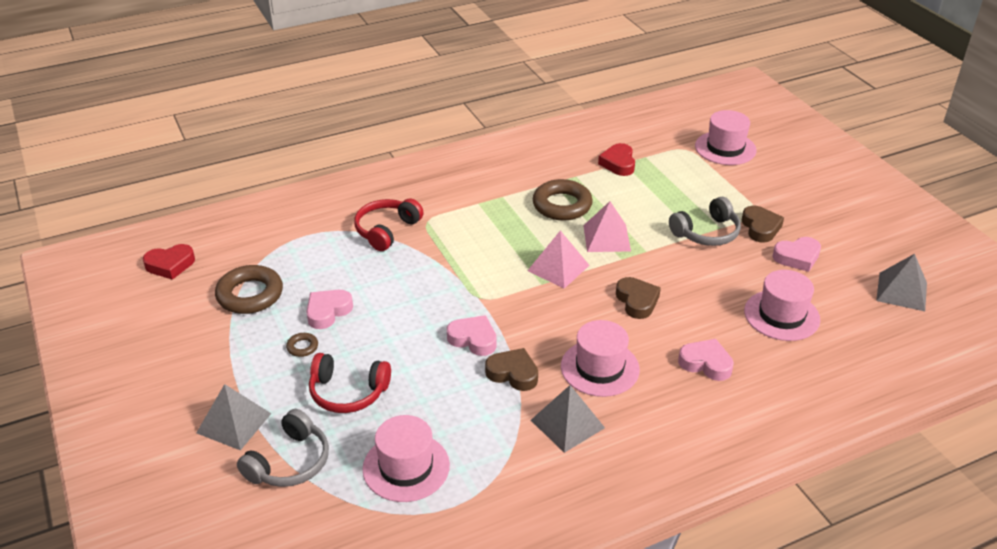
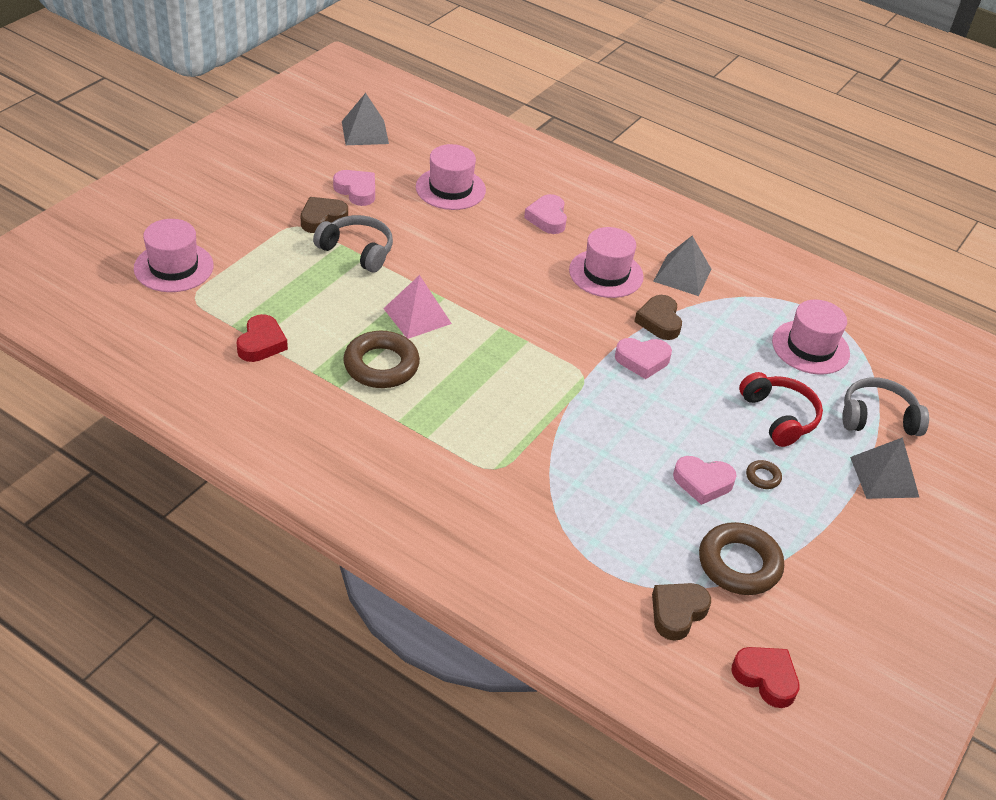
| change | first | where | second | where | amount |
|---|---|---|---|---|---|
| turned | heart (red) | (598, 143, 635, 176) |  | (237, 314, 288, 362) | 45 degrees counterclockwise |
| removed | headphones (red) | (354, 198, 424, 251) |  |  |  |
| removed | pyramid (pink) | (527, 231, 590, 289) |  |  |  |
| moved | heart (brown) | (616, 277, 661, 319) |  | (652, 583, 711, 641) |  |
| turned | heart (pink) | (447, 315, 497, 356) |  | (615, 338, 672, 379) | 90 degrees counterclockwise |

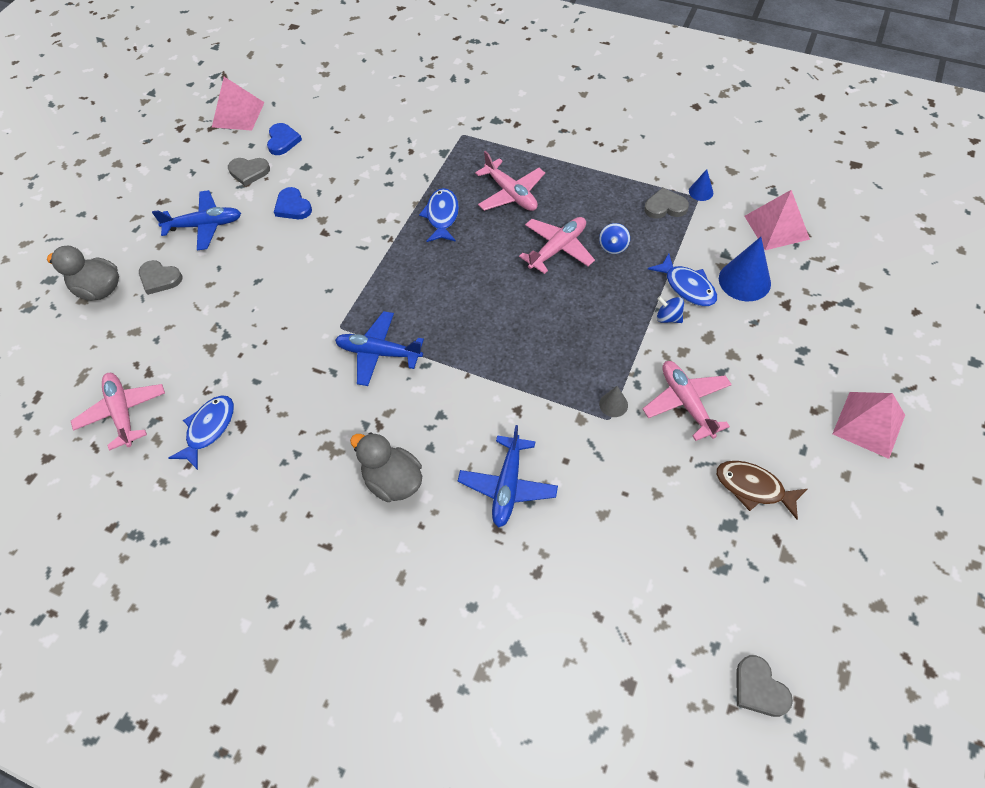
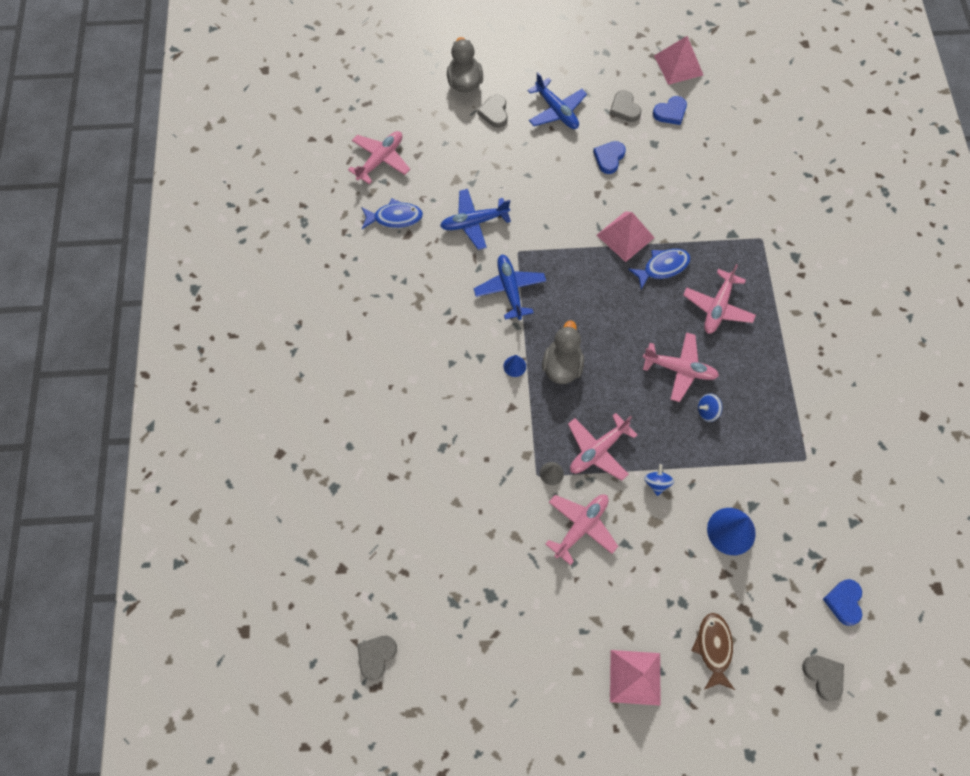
| change | first | where | second | where | amount |
|---|---|---|---|---|---|
| moved | cone (blue) | (689, 169, 713, 201) |  | (504, 355, 526, 377) |  |
| moved | heart (grey) | (644, 187, 689, 219) |  | (802, 655, 844, 701) |  |
| moved | pyramid (pink) | (745, 190, 810, 250) |  | (596, 211, 655, 262) |  |
| removed | fish (blue) | (648, 253, 717, 306) |  |  |  |
| moved | plane (blue) | (458, 425, 558, 527) |  | (440, 189, 511, 250) |  |
| moved | duck (grey) | (350, 432, 422, 502) |  | (542, 320, 584, 384) |  |
| moved | fish (brown) | (716, 461, 807, 520) |  | (691, 613, 735, 690) |  |
| added |  |  | plane (pink) | (568, 413, 637, 481) |  |
| added |  |  | heart (blue) | (823, 579, 862, 626) |  |

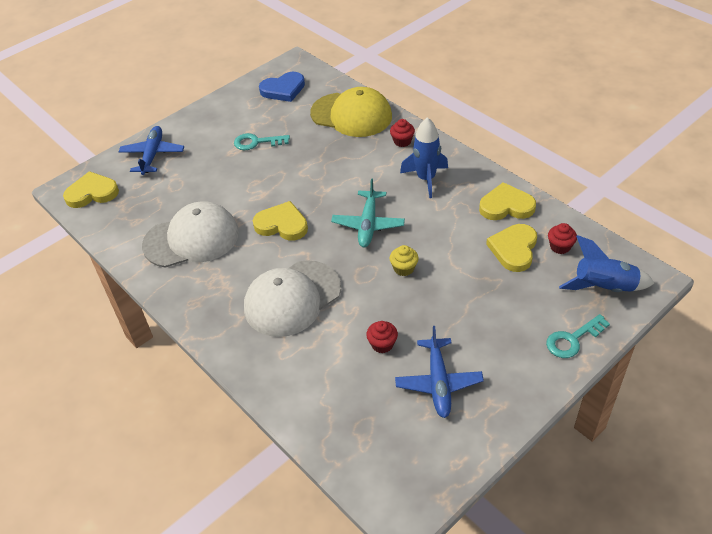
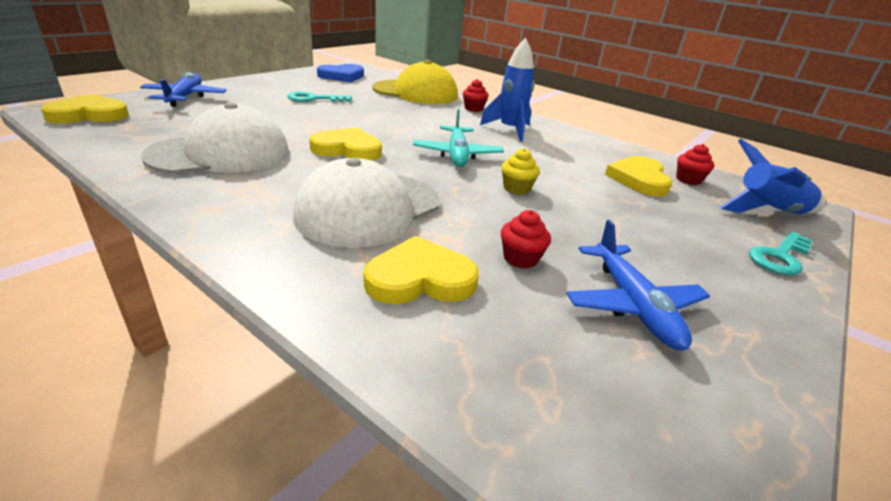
| change | first | where | second | where | amount |
|---|---|---|---|---|---|
| moved | heart (yellow) | (479, 182, 536, 220) |  | (364, 236, 479, 304) |  |

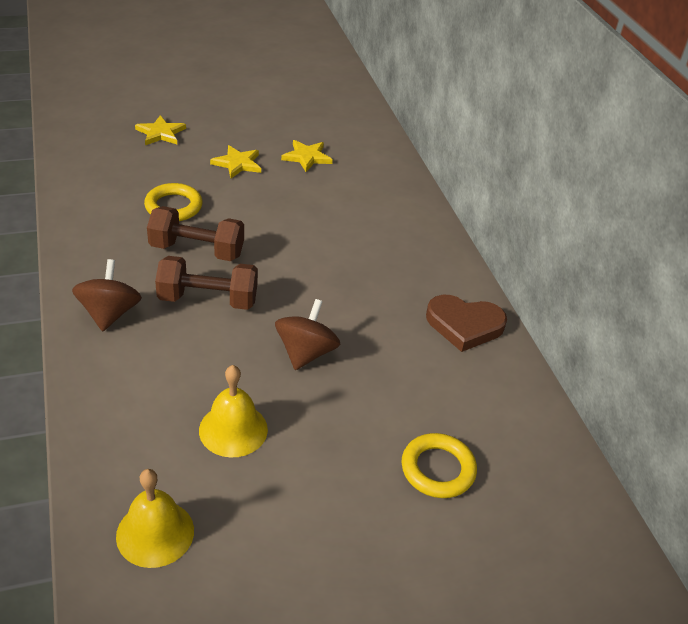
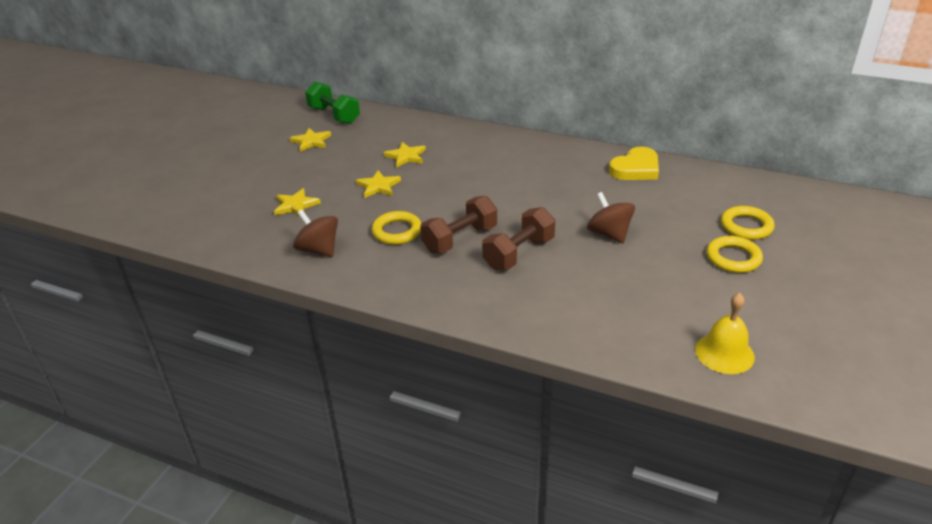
| change | first | where | second | where | amount |
|---|---|---|---|---|---|
| moved | spinning top (brown) | (72, 259, 142, 331) |  | (293, 210, 338, 257) |  |
| recoloured | heart (brown) | (426, 295, 507, 352) | heart (yellow) | (609, 147, 659, 180) |  |
| removed | bell (yellow) | (199, 365, 268, 458) |  |  |  |
| added |  |  | dumbbell (green) | (305, 81, 360, 124) |  |
| added |  |  | star (yellow) | (290, 128, 331, 152) |  |
| added |  |  | ring (yellow) | (706, 236, 763, 273) |  |

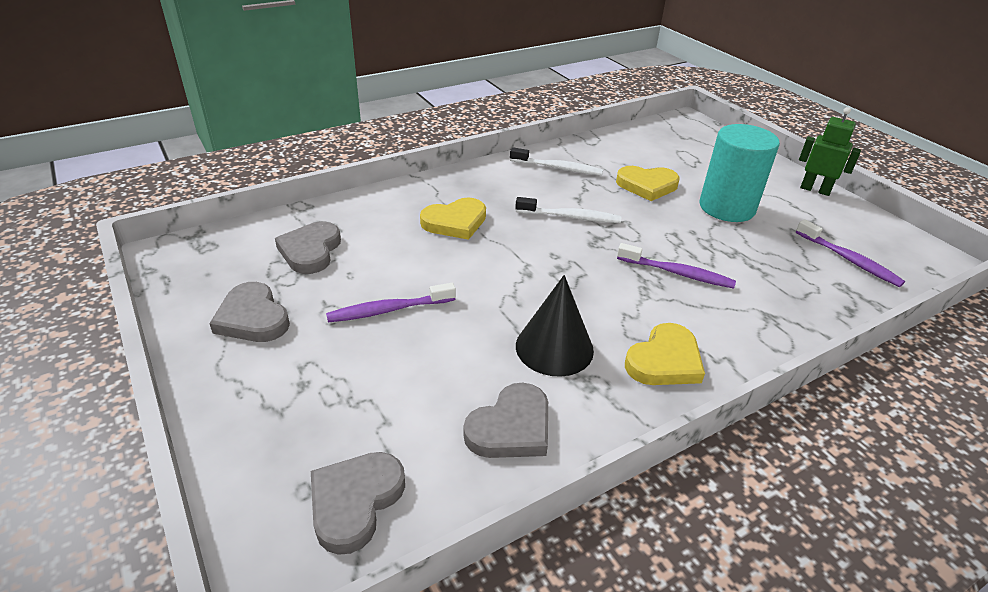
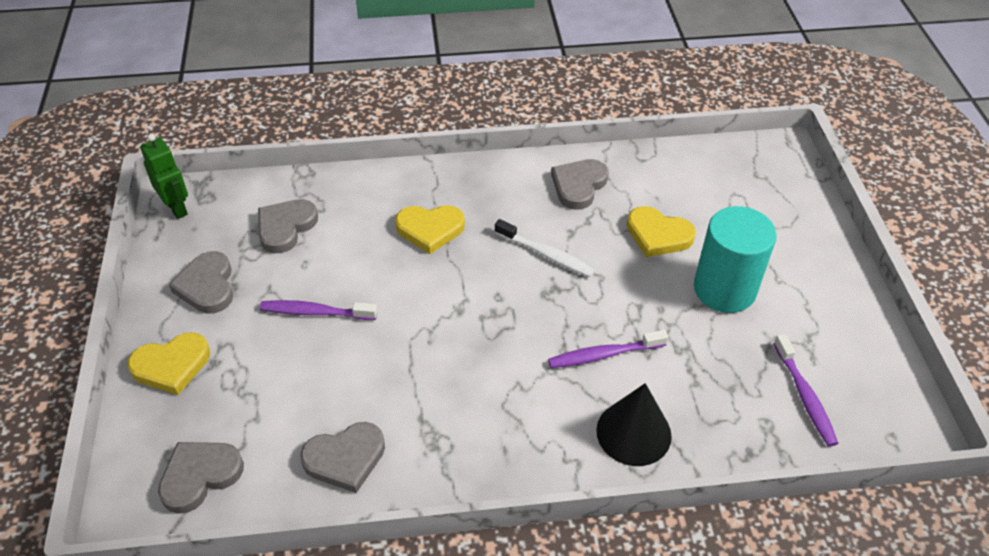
| change | first | where | second | where | amount |
|---|---|---|---|---|---|
| moved | robot (green) | (799, 107, 861, 196) |  | (140, 134, 188, 219) |  |
| replaced | toothbrush (white) | (510, 147, 603, 176) | heart (grey) | (551, 159, 609, 210) |  |
| turned | toothbrush (purple) | (617, 243, 736, 289) |  | (548, 330, 668, 368) | 120 degrees clockwise |
| moved | cone (black) | (516, 275, 594, 377) |  | (596, 383, 672, 466) |  |
| moved | heart (yellow) | (625, 323, 705, 385) |  | (128, 332, 210, 395) |  |

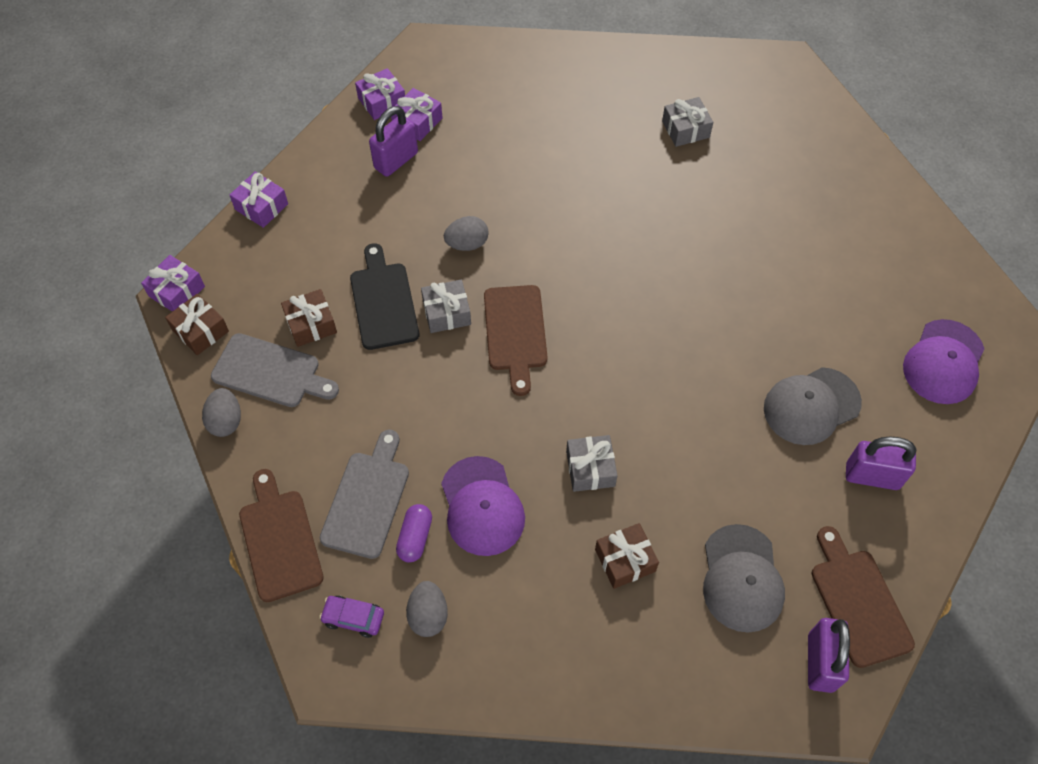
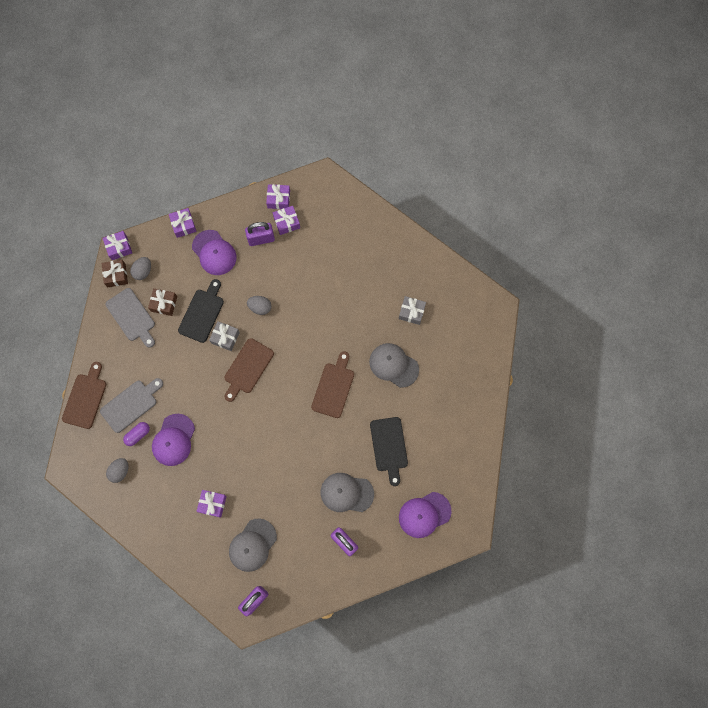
| change | first | where | second | where | amount |
|---|---|---|---|---|---|
| moved | egg (grey) | (202, 388, 241, 437) |  | (130, 257, 151, 280) |  |
| removed | gift (grey) | (566, 435, 618, 492) |  |  |  |
| recoloured | gift (brown) | (595, 523, 659, 589) | gift (purple) | (196, 490, 227, 518) |  |
| moved | cutting board (brown) | (812, 526, 915, 668) |  | (311, 351, 354, 418) |  |
| removed | car (purple) | (319, 596, 384, 638) |  |  |  |
| added |  |  | cap (purple) | (192, 230, 237, 275) |  |
| added |  |  | cap (grey) | (369, 343, 419, 388) |  |
| added |  |  | cutting board (black) | (370, 417, 408, 486) |  |

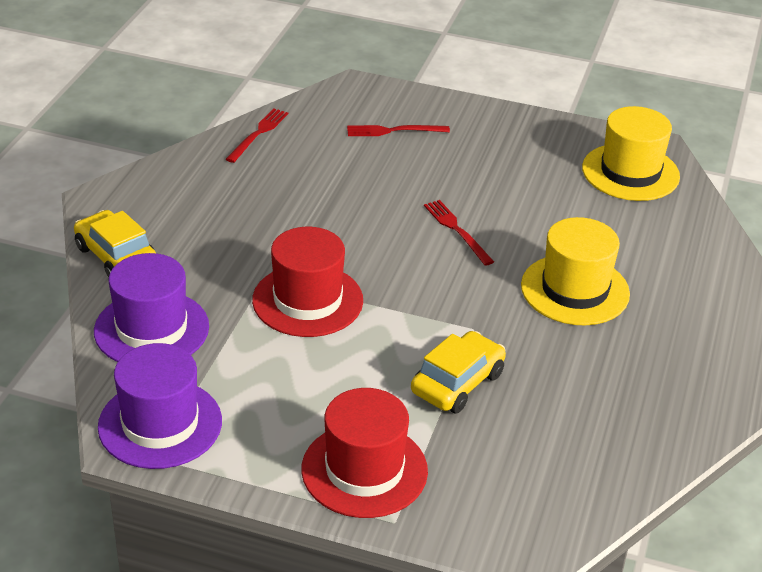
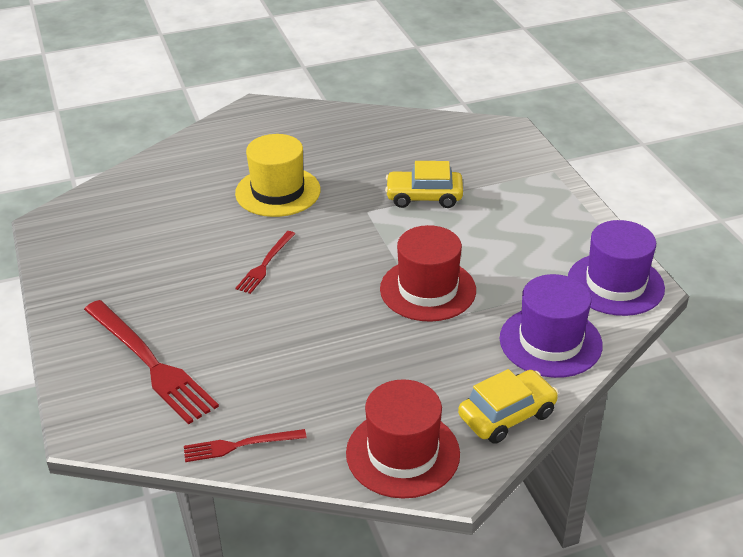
| change | first | where | second | where | amount |
|---|---|---|---|---|---|
| removed | hat (yellow) | (582, 106, 680, 201) |  |  |  |
| resized | fork (red) | (347, 125, 450, 136) |  | (84, 300, 219, 424) | x1.86 |
| turned | car (yellow) | (74, 210, 156, 277) |  | (458, 369, 559, 444) | 135 degrees counterclockwise |
| moved | hat (red) | (301, 388, 428, 518) |  | (346, 379, 460, 499) |  |

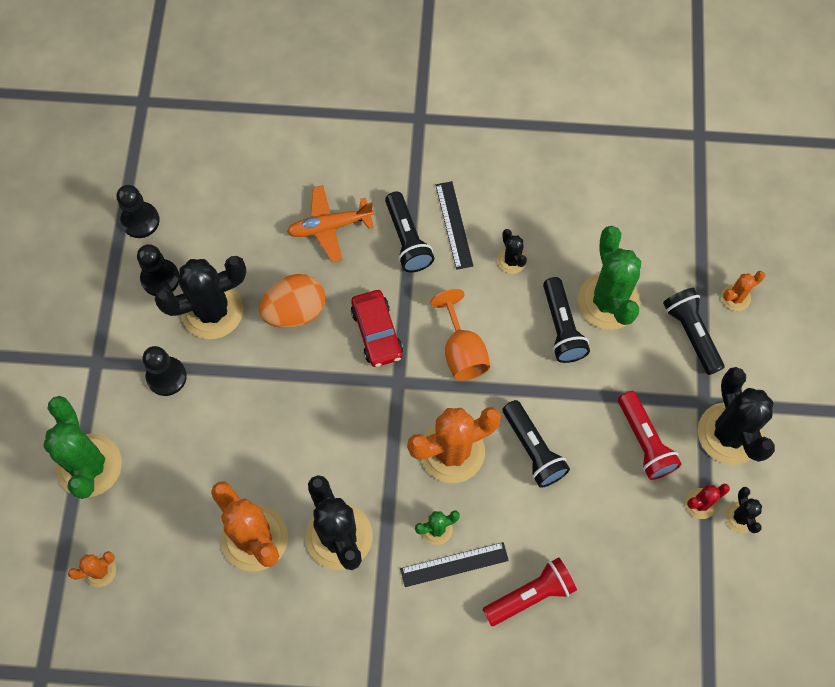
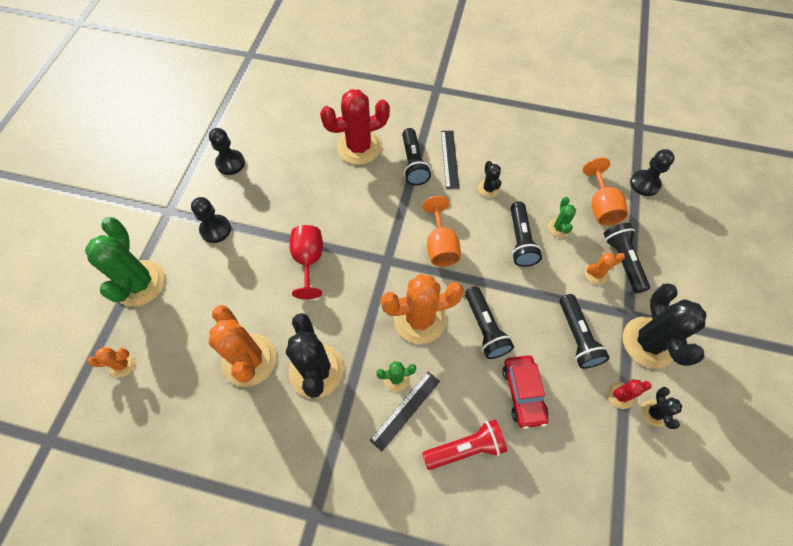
| change | first | where | second | where | amount |
|---|---|---|---|---|---|
| moved | pawn (black) | (116, 185, 160, 238) |  | (630, 149, 675, 196) |  |
| replaced | plane (orange) | (287, 185, 374, 262) | cactus (red) | (320, 89, 390, 165) |  |
| resized | cactus (green) | (578, 226, 641, 330) |  | (548, 197, 576, 238) | x0.48 |
| removed | cactus (black) | (155, 256, 246, 339) |  |  |  |
| moved | cactus (orange) | (721, 271, 765, 311) |  | (584, 253, 625, 285) |  |
| removed | egg (orange) | (259, 274, 325, 328) |  |  |  |
| moved | car (red) | (351, 290, 403, 367) |  | (502, 355, 549, 429) |  |
| recoloured | flashlight (red) | (618, 391, 682, 480) | flashlight (black) | (559, 294, 610, 369) |  |
| turned | ruler (black) | (400, 542, 509, 587) |  | (369, 372, 440, 452) | 45 degrees counterclockwise |
| added |  |  | goblet (orange) | (583, 158, 628, 226) |  |
| added |  |  | goblet (red) | (290, 225, 323, 299) |  |

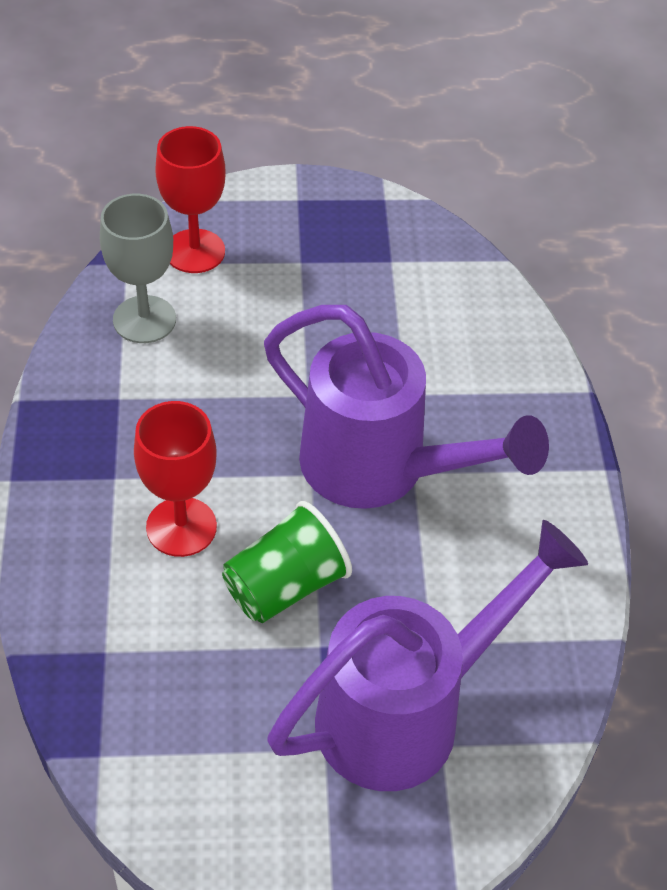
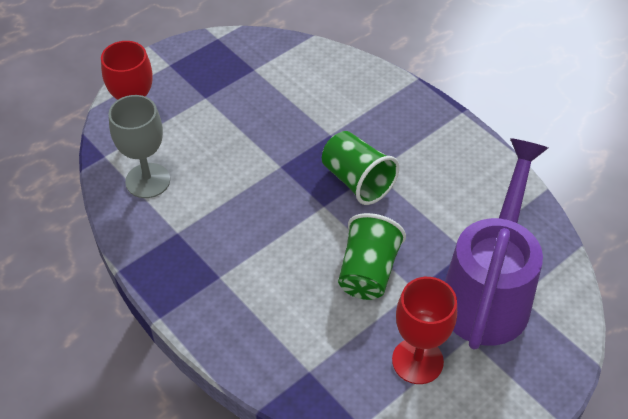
| change | first | where | second | where | amount |
|---|---|---|---|---|---|
| replaced | watering can (purple) | (264, 305, 549, 509) | cup (green) | (322, 131, 399, 205) |  |
| moved | goblet (red) | (134, 401, 217, 557) |  | (392, 277, 457, 384) |  |

